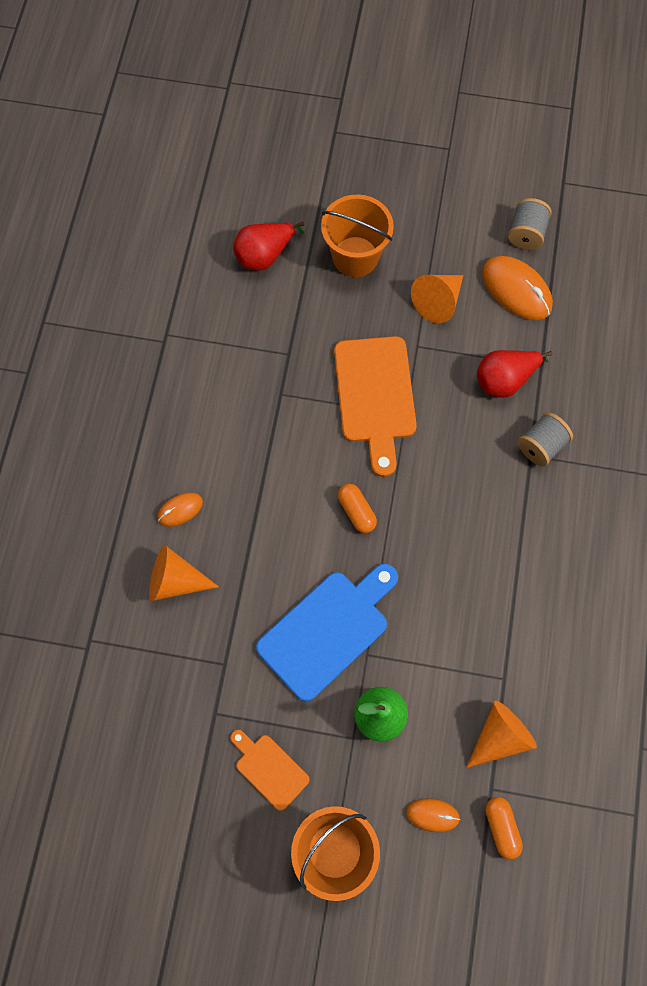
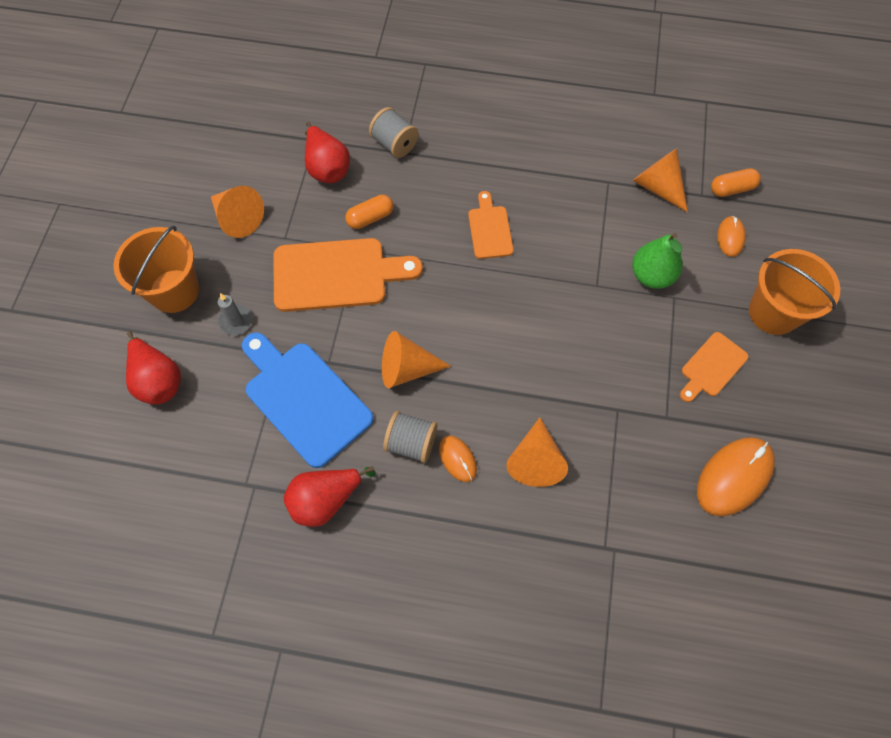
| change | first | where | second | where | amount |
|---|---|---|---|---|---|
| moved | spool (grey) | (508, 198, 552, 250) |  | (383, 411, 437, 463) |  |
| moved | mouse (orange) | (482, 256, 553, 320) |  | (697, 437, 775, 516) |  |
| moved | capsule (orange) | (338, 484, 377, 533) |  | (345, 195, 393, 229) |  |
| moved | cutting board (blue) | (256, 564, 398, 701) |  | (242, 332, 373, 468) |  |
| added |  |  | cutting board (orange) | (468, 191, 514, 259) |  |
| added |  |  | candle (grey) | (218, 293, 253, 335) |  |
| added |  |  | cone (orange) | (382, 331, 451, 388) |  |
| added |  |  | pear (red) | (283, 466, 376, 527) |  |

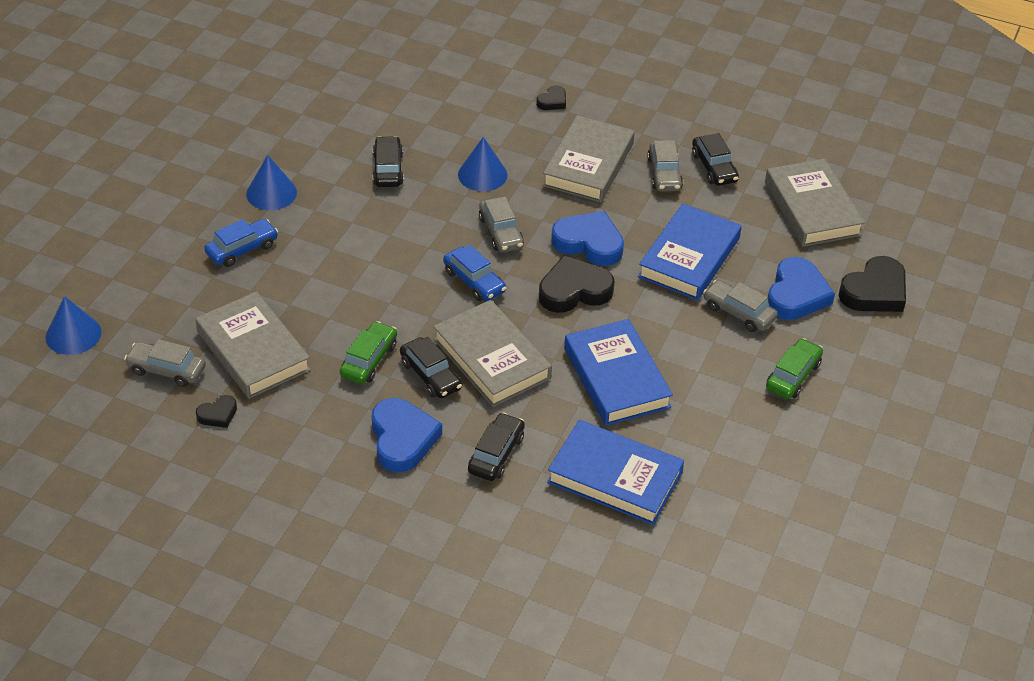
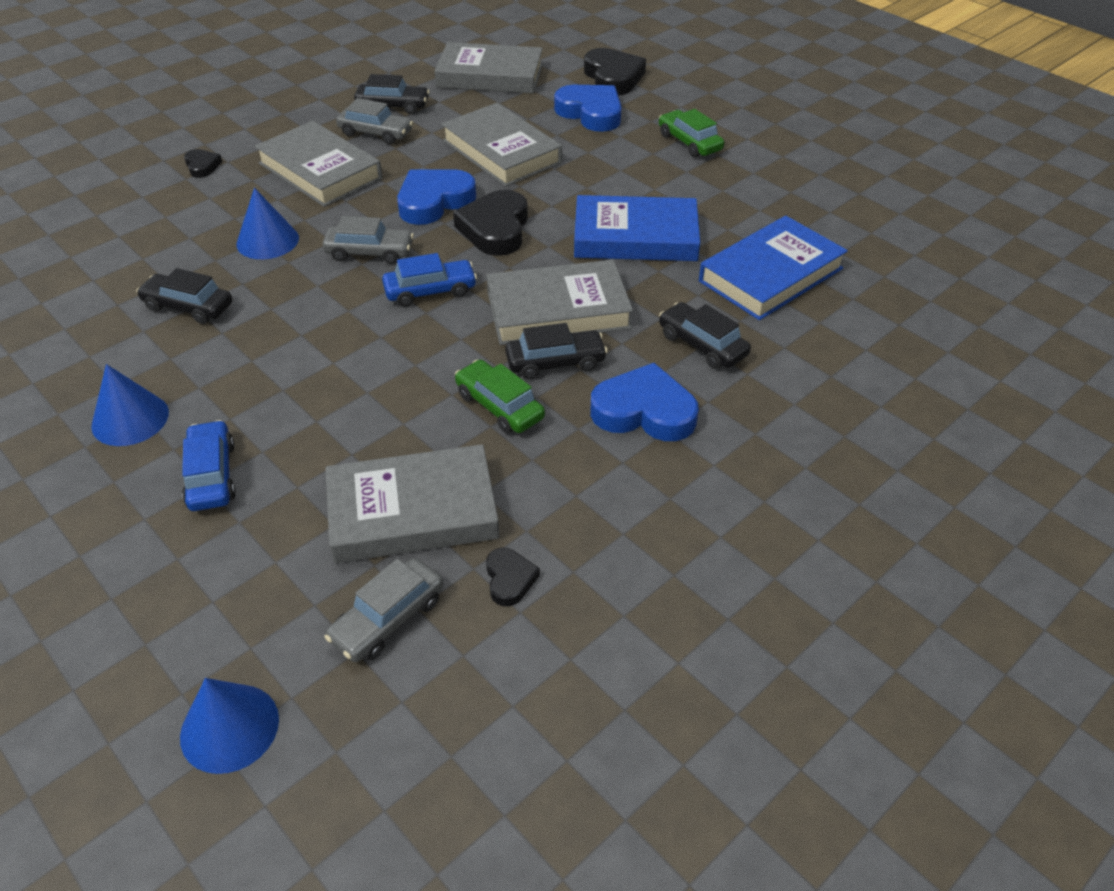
| change | first | where | second | where | amount |
|---|---|---|---|---|---|
| recoloured | book (blue) | (638, 204, 742, 300) | book (grey) | (441, 103, 562, 187) |  |
| removed | car (grey) | (703, 280, 778, 332) |  |  |  |

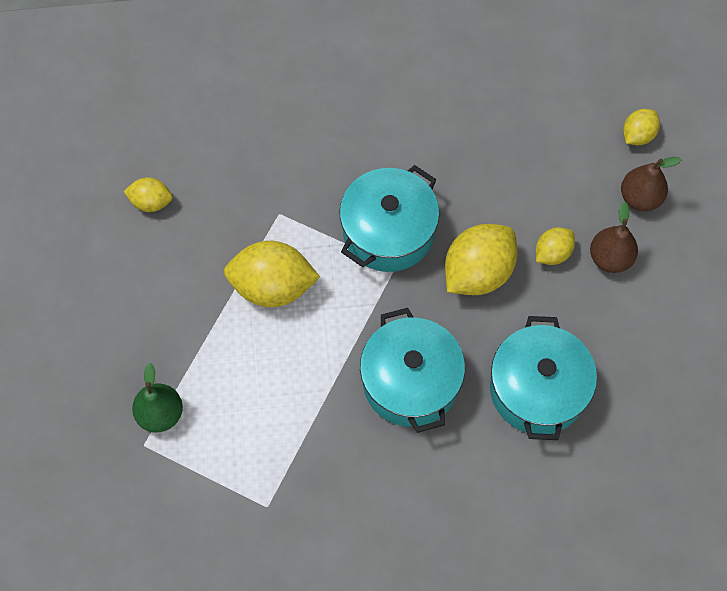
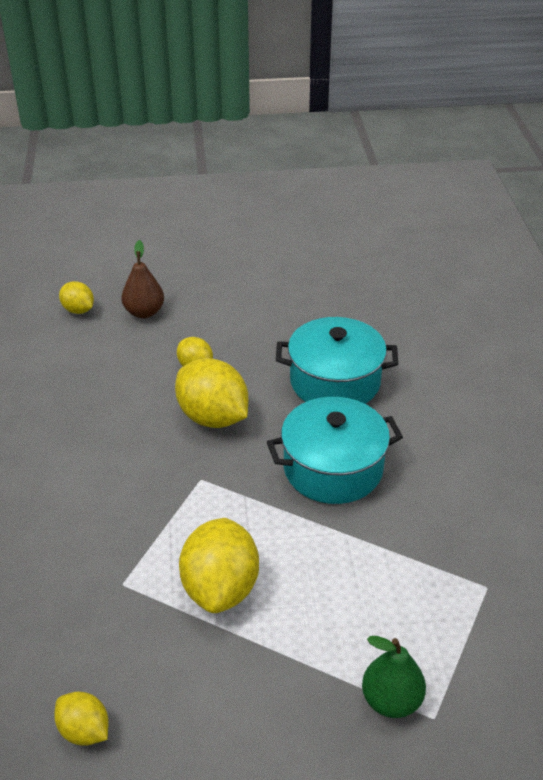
| change | first | where | second | where | amount |
|---|---|---|---|---|---|
| removed | pot (turquoise) | (340, 165, 440, 272) |  |  |  |
| turned | lemon (yellow) | (123, 177, 173, 212) |  | (54, 692, 109, 746) | 60 degrees counterclockwise |
| removed | pear (brown) | (590, 201, 638, 273) |  |  |  |

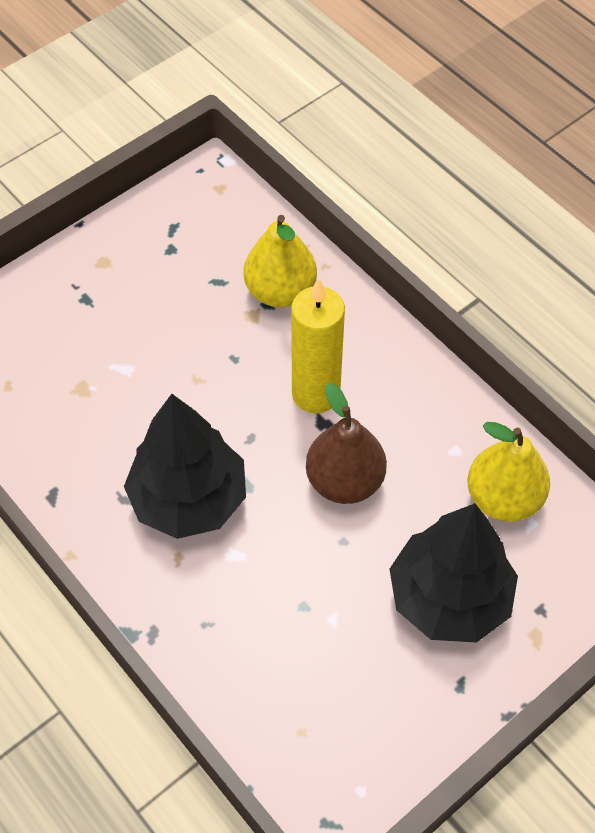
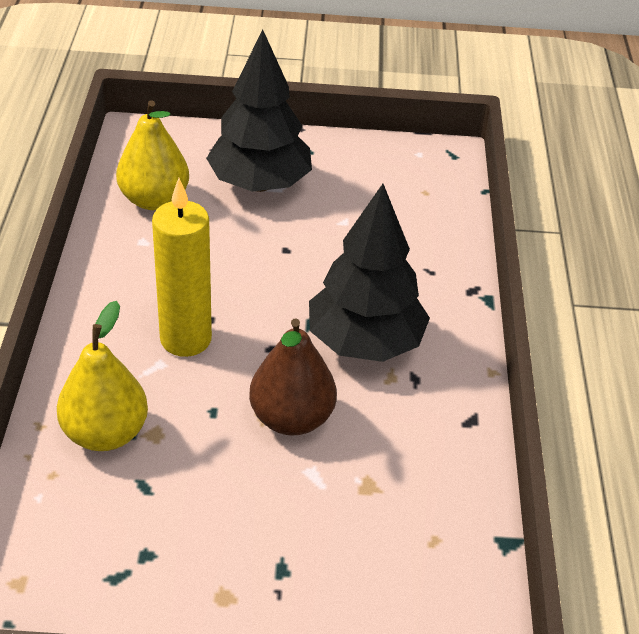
| change | first | where | second | where | amount |
|---|---|---|---|---|---|
| moved | pear (brown) | (306, 383, 387, 504) |  | (249, 319, 337, 436) |  |

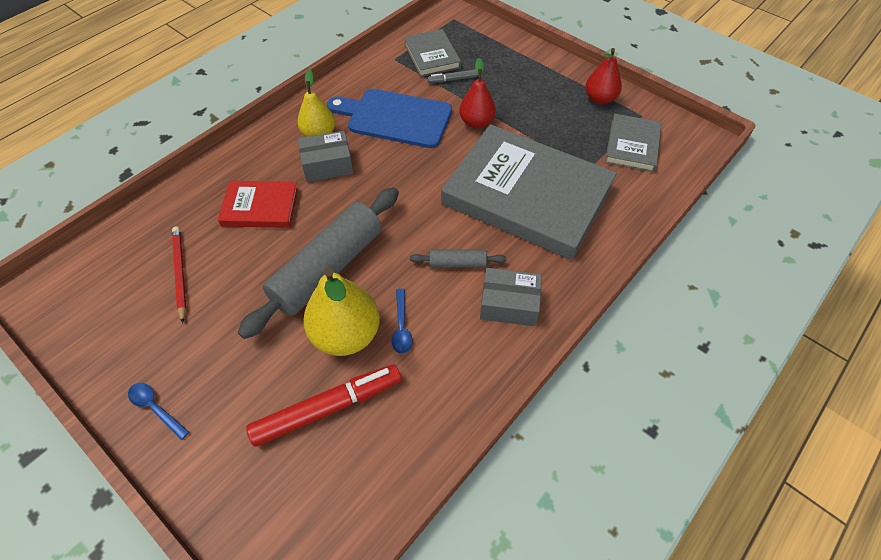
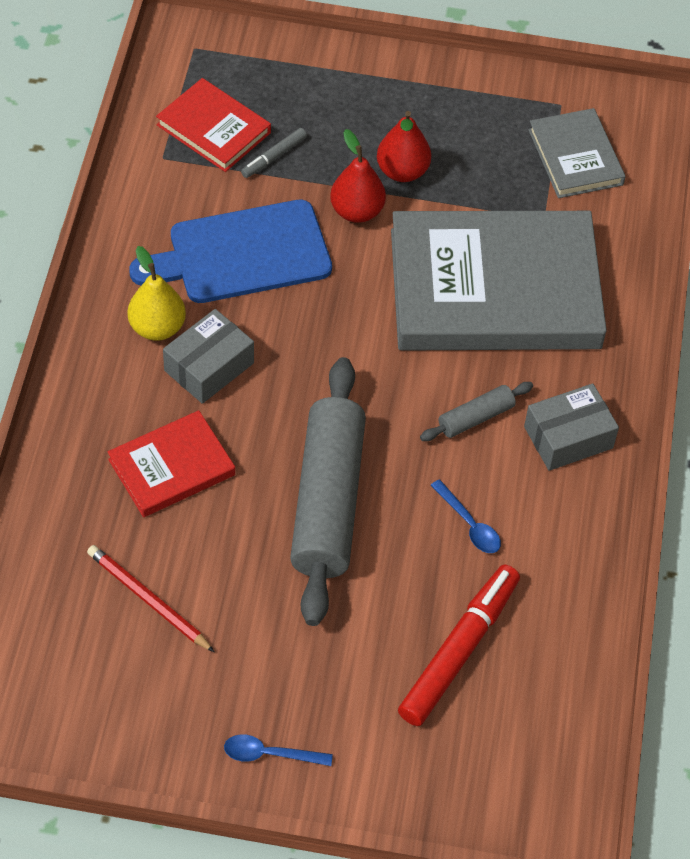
| change | first | where | second | where | amount |
|---|---|---|---|---|---|
| recoloured | book (grey) | (404, 29, 461, 77) | book (red) | (156, 78, 271, 172) |  |
| moved | pear (red) | (585, 48, 622, 104) |  | (377, 111, 431, 182) |  |
| removed | pear (yellow) | (303, 268, 380, 356) |  |  |  |

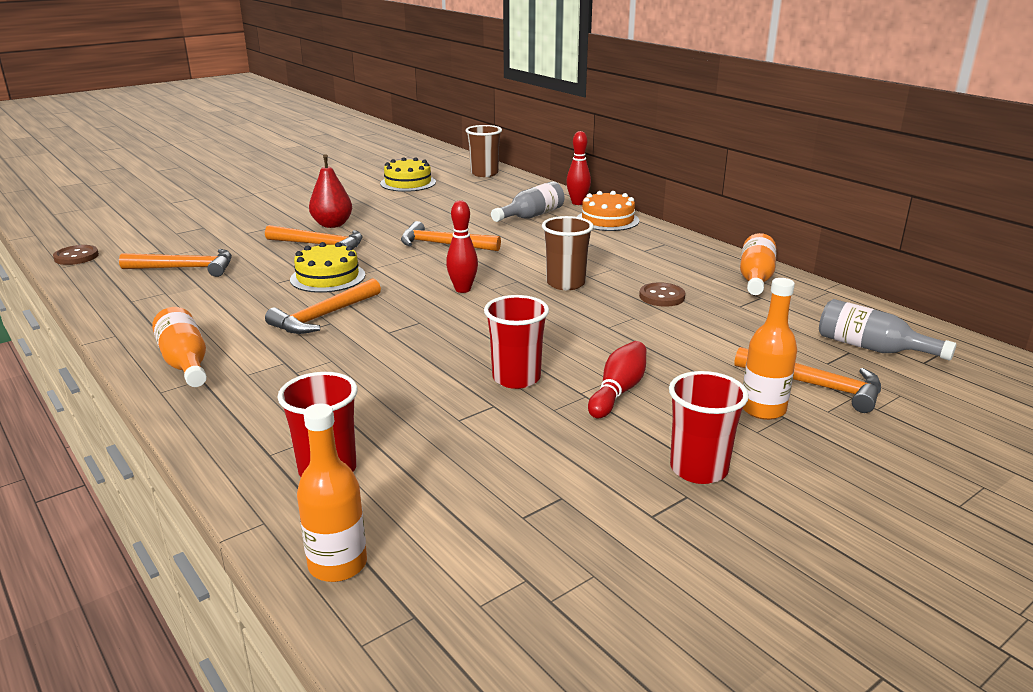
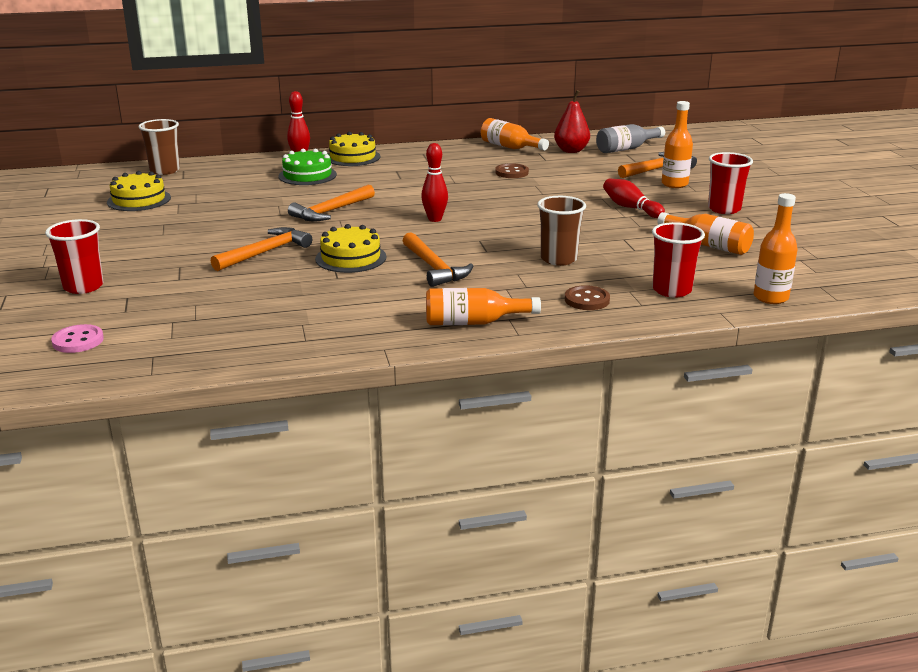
| change | first | where | second | where | amount |
|---|---|---|---|---|---|
| moved | pear (red) | (309, 154, 352, 228) |  | (554, 90, 590, 153) |  |
| replaced | bottle (grey) | (491, 181, 565, 222) | cake (green) | (278, 148, 337, 185) |  |
| recoloured | cake (orange) | (577, 191, 639, 231) | cake (yellow) | (328, 132, 380, 166) |  |
| moved | cup (brown) | (542, 216, 594, 290) |  | (537, 196, 586, 266) |  |
| moved | button (brown) | (53, 245, 99, 265) |  | (565, 285, 610, 310) |  |
| removed | hammer (orange) | (119, 249, 232, 277) |  |  |  |
| moved | cup (red) | (484, 295, 549, 389) |  | (45, 219, 104, 294) |  |
| added |  |  | bottle (orange) | (657, 212, 754, 255) |  |
| added |  |  | button (pink) | (51, 324, 104, 353) |  |

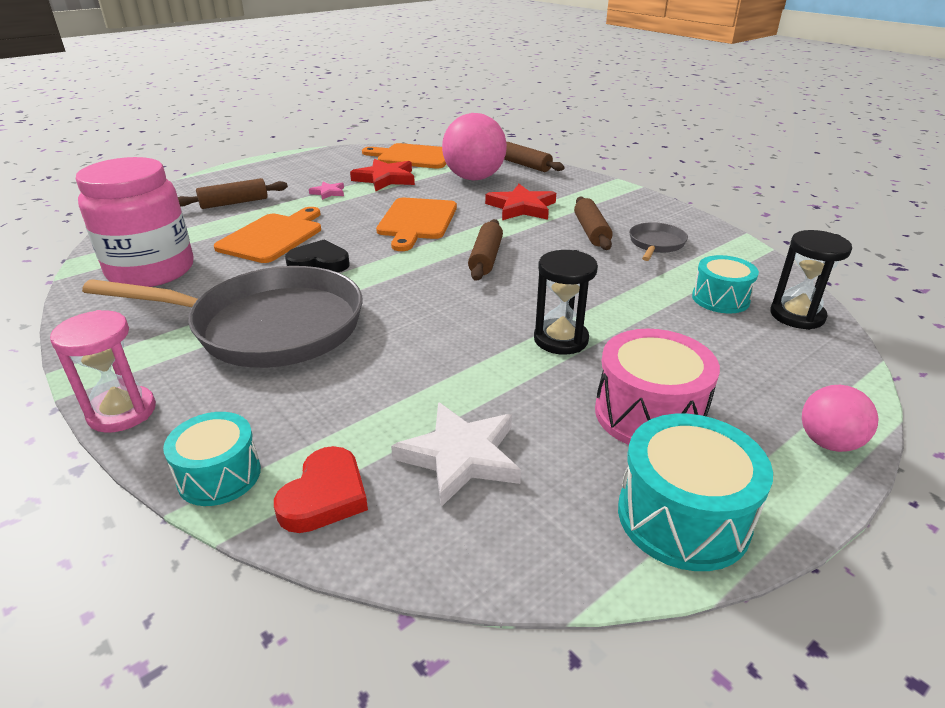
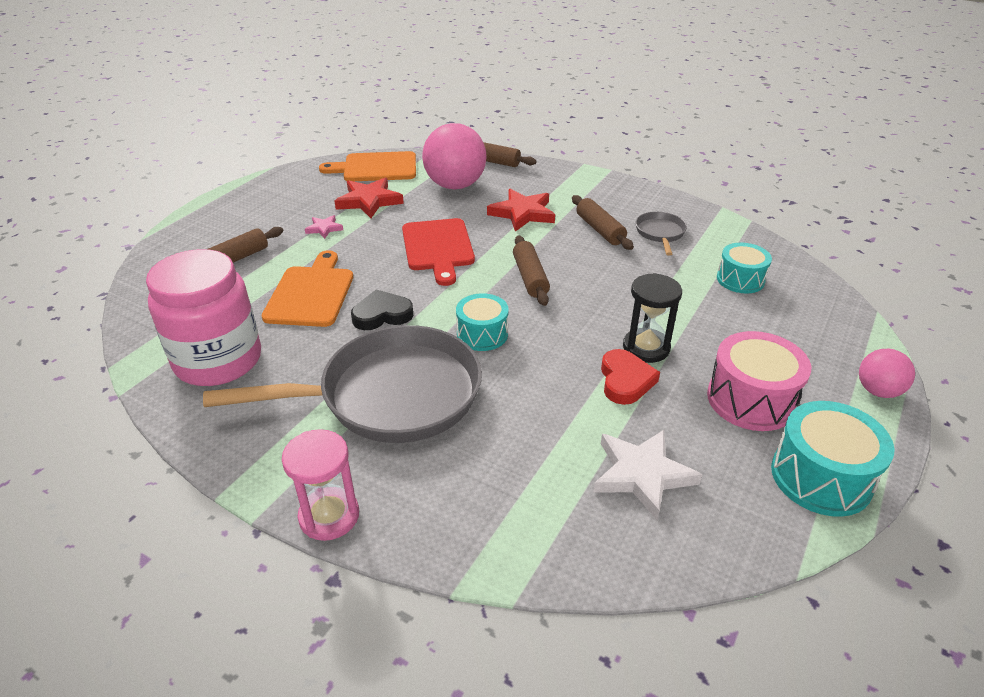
| change | first | where | second | where | amount |
|---|---|---|---|---|---|
| recoloured | cutting board (orange) | (376, 198, 457, 251) | cutting board (red) | (402, 218, 475, 286) |  |
| removed | hourglass (black) | (770, 230, 852, 330) |  |  |  |
| moved | drum (turquoise) | (163, 412, 261, 506) |  | (456, 293, 508, 351) |  |
| moved | heart (red) | (274, 446, 368, 533) |  | (601, 349, 660, 405) |  |

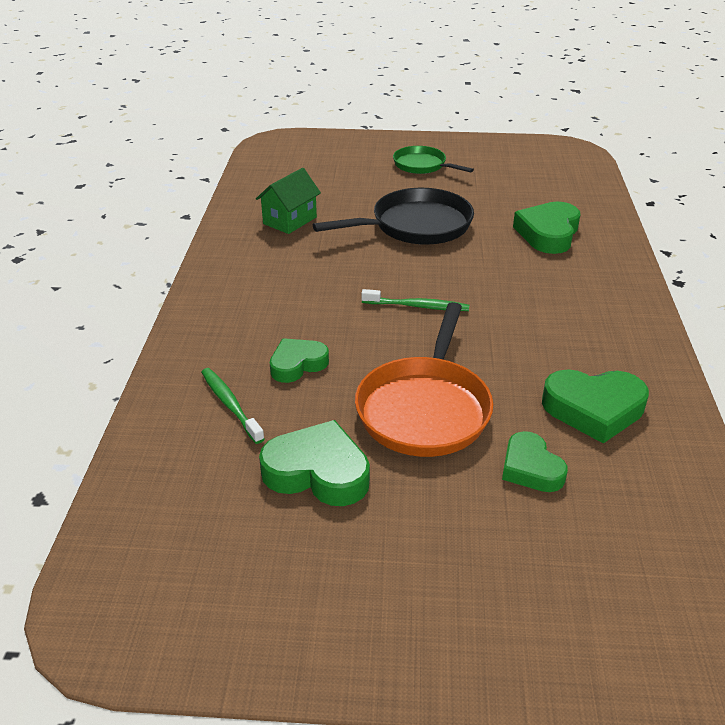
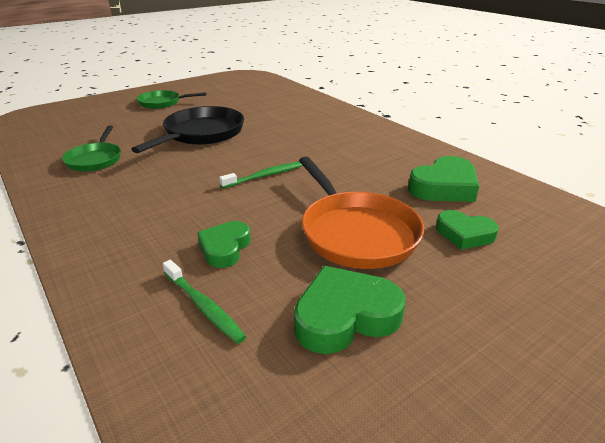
| change | first | where | second | where | amount |
|---|---|---|---|---|---|
| replaced | house (green) | (256, 168, 321, 234) | pan (green) | (62, 125, 121, 172) |  |
| removed | heart (green) | (513, 201, 580, 254) |  |  |  |
| turned | toothbrush (green) | (201, 368, 265, 444) |  | (163, 260, 246, 344) | 150 degrees counterclockwise |

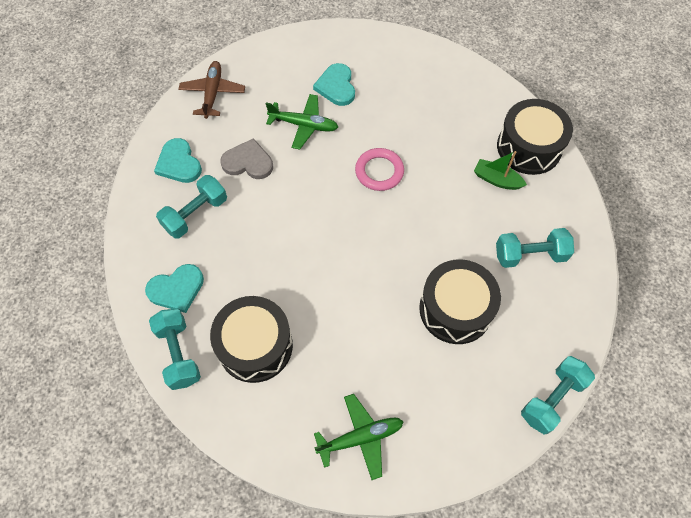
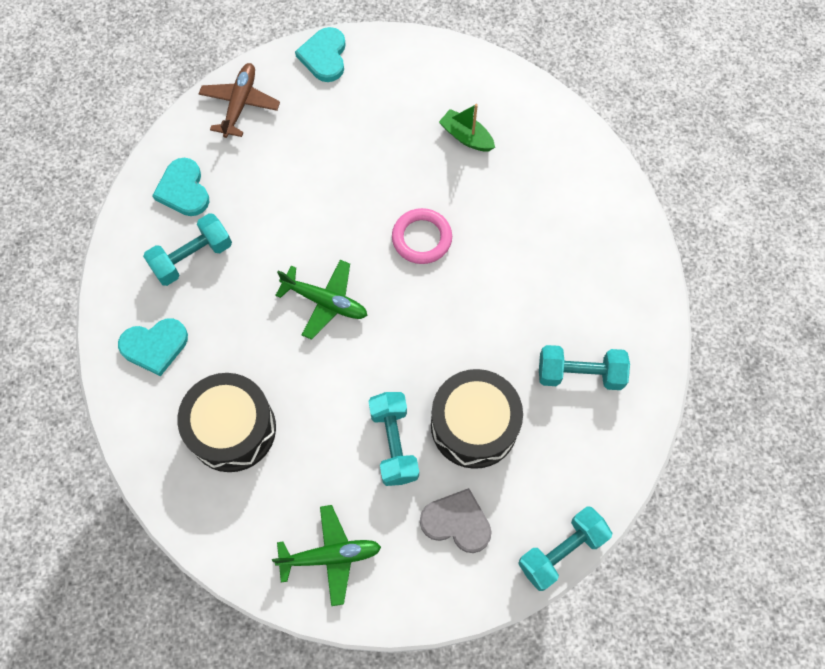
| change | first | where | second | where | amount |
|---|---|---|---|---|---|
| moved | heart (turquoise) | (313, 63, 355, 106) |  | (295, 27, 346, 82) |  |
| moved | plane (green) | (266, 94, 338, 150) |  | (275, 260, 368, 340) |  |
| removed | drum (black) | (497, 99, 573, 175) |  |  |  |
| moved | heart (grey) | (220, 138, 273, 179) |  | (420, 488, 492, 553) |  |
| moved | boat (green) | (474, 151, 527, 190) |  | (439, 104, 495, 151) |  |
| moved | dumbbell (turquoise) | (149, 309, 201, 390) |  | (368, 392, 419, 486) |  |

